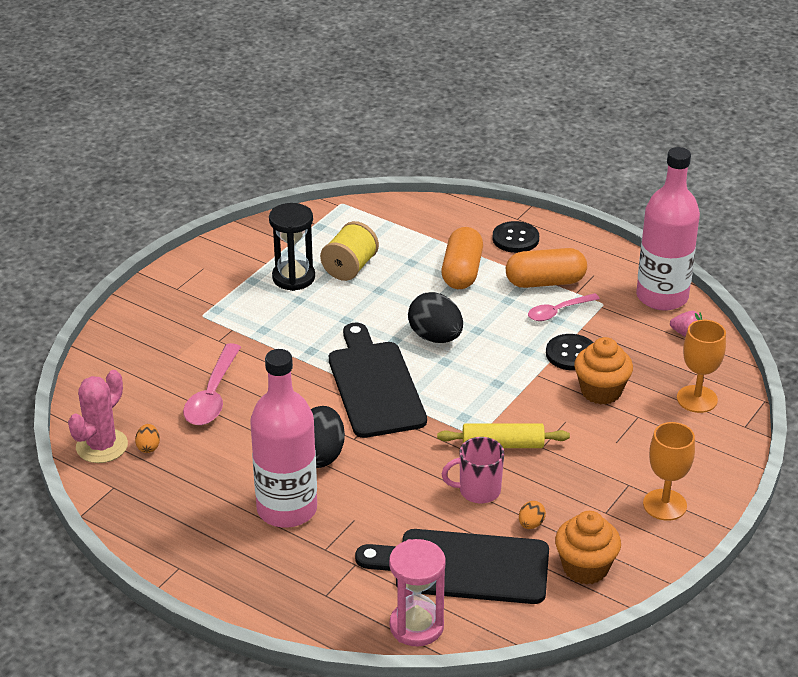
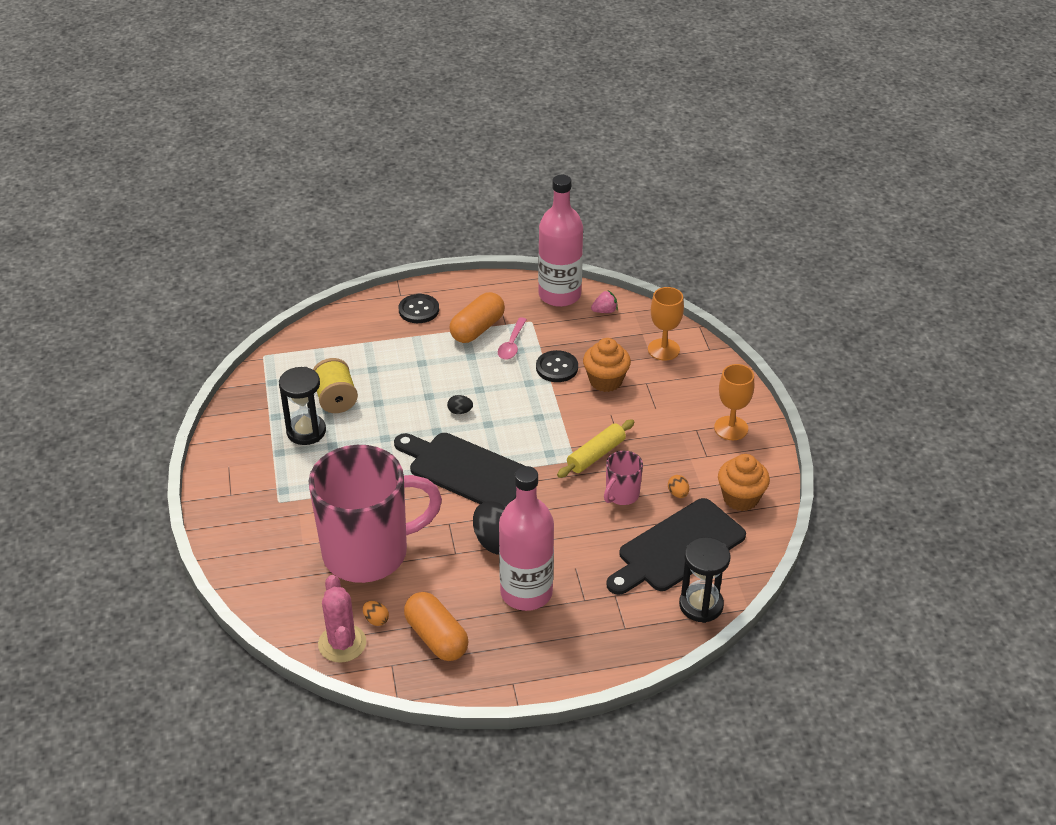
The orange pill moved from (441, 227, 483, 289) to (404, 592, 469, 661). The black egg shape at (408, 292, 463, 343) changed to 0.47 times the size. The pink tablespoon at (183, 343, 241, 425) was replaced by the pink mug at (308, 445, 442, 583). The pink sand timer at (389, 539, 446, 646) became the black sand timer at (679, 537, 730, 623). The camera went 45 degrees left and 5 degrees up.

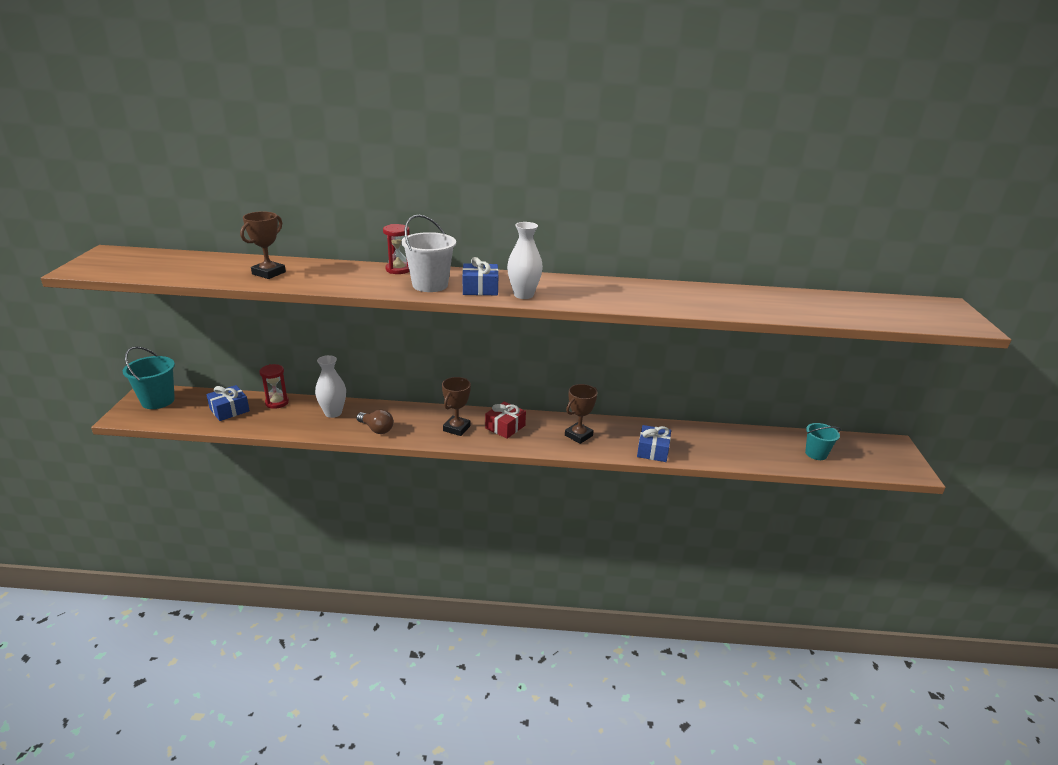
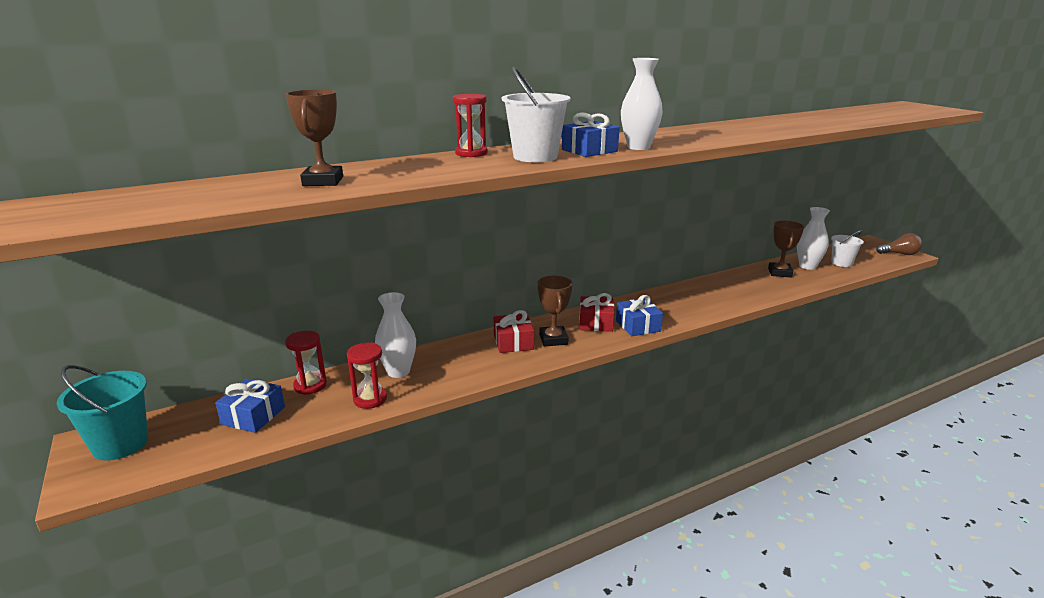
The dark brown award cup moved from (565, 384, 598, 444) to (768, 220, 804, 278). The dark brown light bulb moved from (356, 410, 394, 434) to (876, 233, 922, 255). The teal sand bucket at (805, 423, 841, 460) became the pure white sand bucket at (831, 230, 864, 267). The cobalt gift moved from (637, 425, 671, 462) to (616, 295, 663, 336). The pure white flower vase at (797, 207, 830, 270) appeared. The scarlet gift at (494, 310, 534, 353) appeared. The scarlet sand timer at (347, 342, 387, 409) appeared. The camera went 30 degrees left and 5 degrees down.

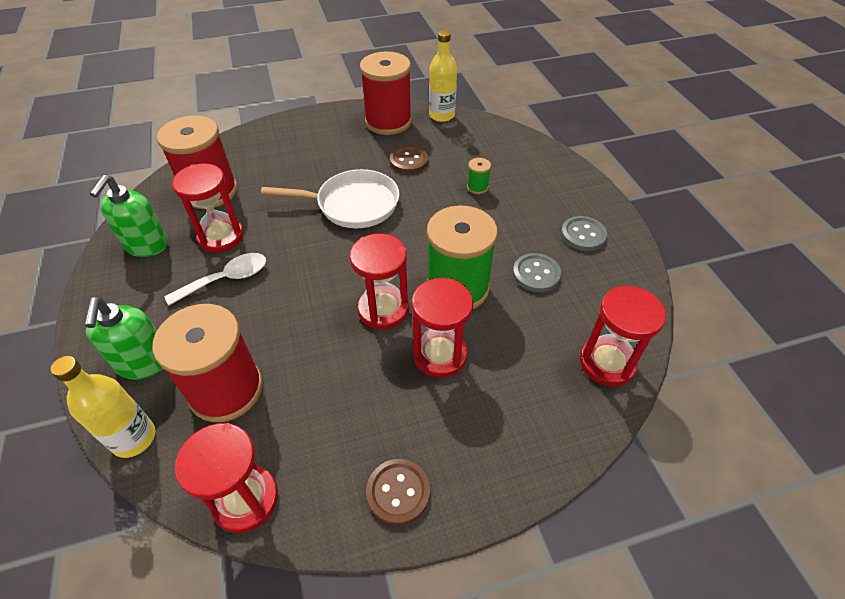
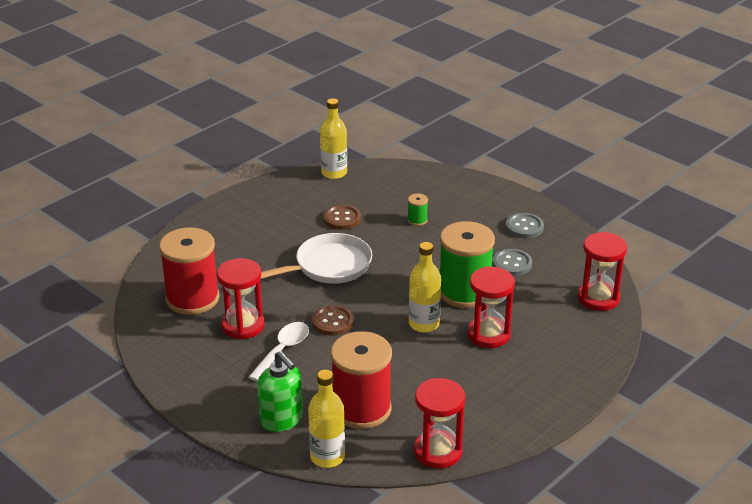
The scarlet spool at (360, 51, 412, 135) disappeared. The emerald soap pump at (89, 175, 168, 257) disappeared. The scarlet sand timer at (349, 233, 409, 329) was replaced by the bright yellow drink bottle at (409, 242, 441, 333). The dark brown sewing button moved from (366, 459, 430, 525) to (312, 305, 354, 336). The camera went 30 degrees left and 15 degrees down.

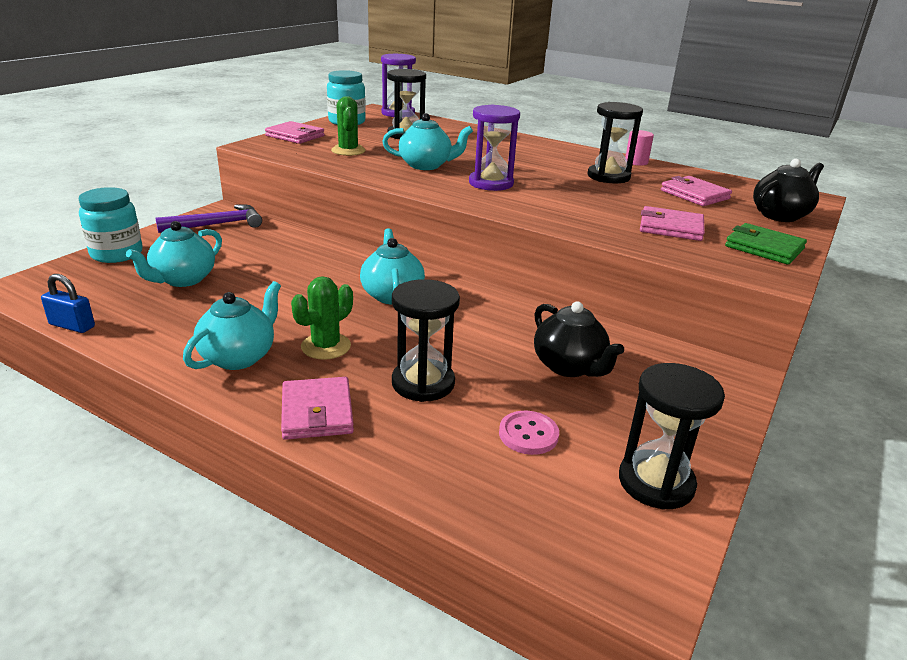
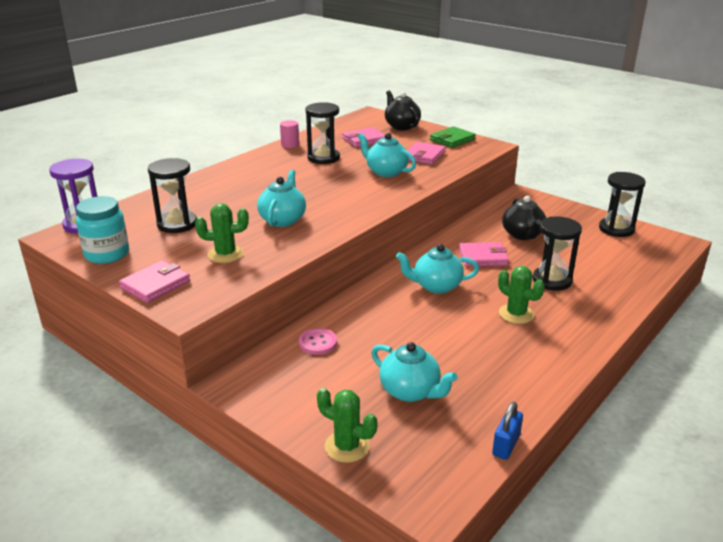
The violet sand timer at (469, 105, 520, 191) disappeared. The teal jam jar at (79, 187, 143, 263) was replaced by the emerald prickly plant at (317, 388, 378, 463). The violet hammer at (156, 204, 262, 233) disappeared. The teal teapot moved from (183, 281, 281, 370) to (358, 133, 416, 177). The black teapot at (534, 301, 624, 377) turned 105 degrees clockwise. The pink wallet moved from (281, 377, 354, 440) to (459, 242, 509, 267). The pink sewing button moved from (499, 411, 559, 455) to (299, 328, 337, 355). The camera went 80 degrees left and 0 degrees up.

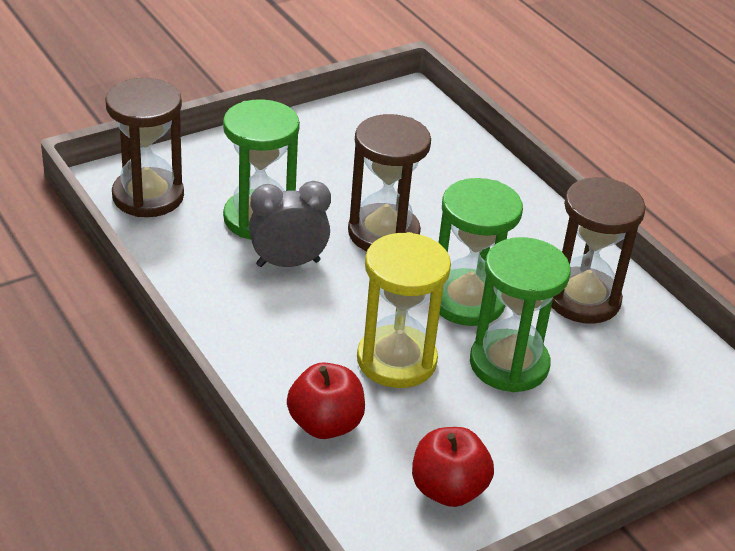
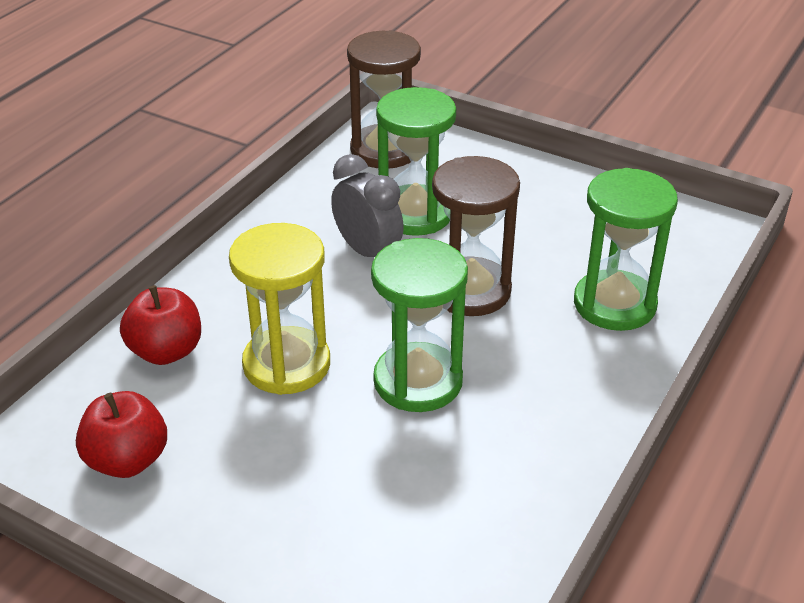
The dark brown sand timer at (551, 177, 646, 324) disappeared. The emerald sand timer moved from (470, 237, 570, 392) to (574, 168, 678, 331). The camera went 65 degrees right and 0 degrees up.

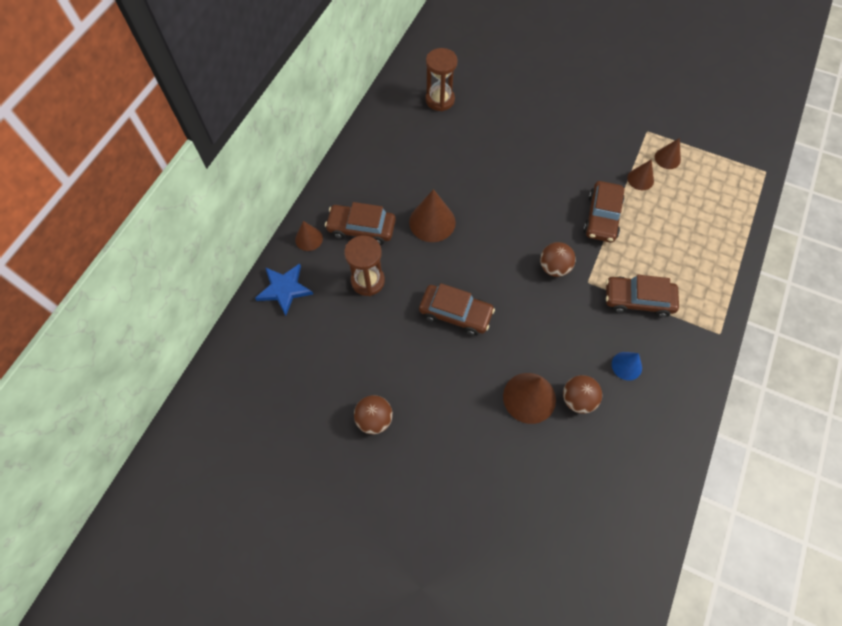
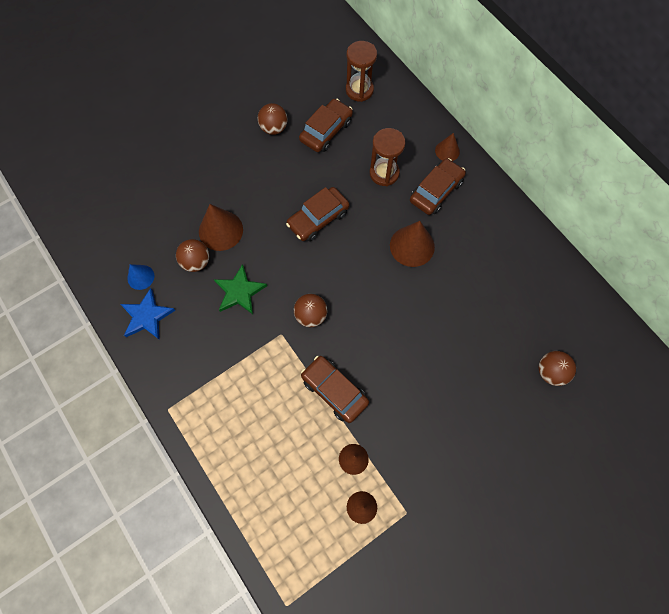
The dark brown sand timer moved from (426, 48, 457, 111) to (346, 41, 377, 102). The cobalt five-pointed star moved from (255, 264, 313, 316) to (120, 288, 176, 340). The dark brown toy car moved from (606, 275, 679, 317) to (299, 99, 353, 152). The cobalt solid cone moved from (612, 352, 642, 381) to (127, 264, 154, 290). The emerald five-pointed star at (214, 264, 267, 314) appeared. The dark brown play ball at (539, 351, 576, 386) appeared. The camera went 120 degrees right and 5 degrees up.

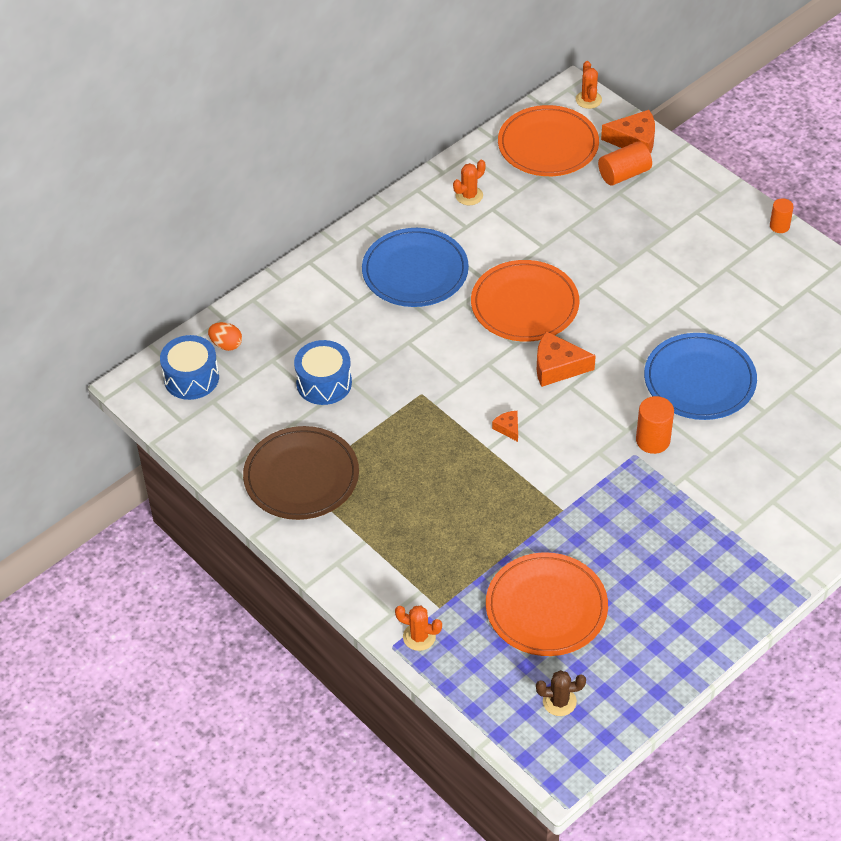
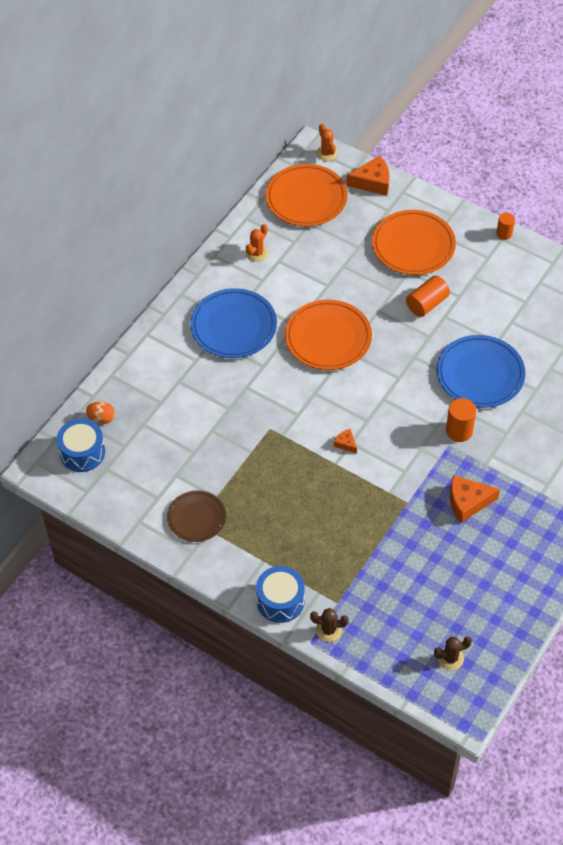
The orange solid cylinder moved from (598, 141, 652, 186) to (406, 275, 450, 317). The orange cheese moved from (537, 331, 596, 387) to (450, 475, 500, 523). The cobalt snare drum moved from (294, 340, 352, 405) to (256, 566, 305, 623). The dark brown dinner plate at (243, 426, 359, 520) changed to 0.63 times the size. The orange dinner plate moved from (486, 552, 608, 656) to (372, 210, 456, 275). The orange prickly plant at (395, 606, 442, 651) became the dark brown prickly plant at (310, 608, 349, 642). The camera went 15 degrees left and 5 degrees up.

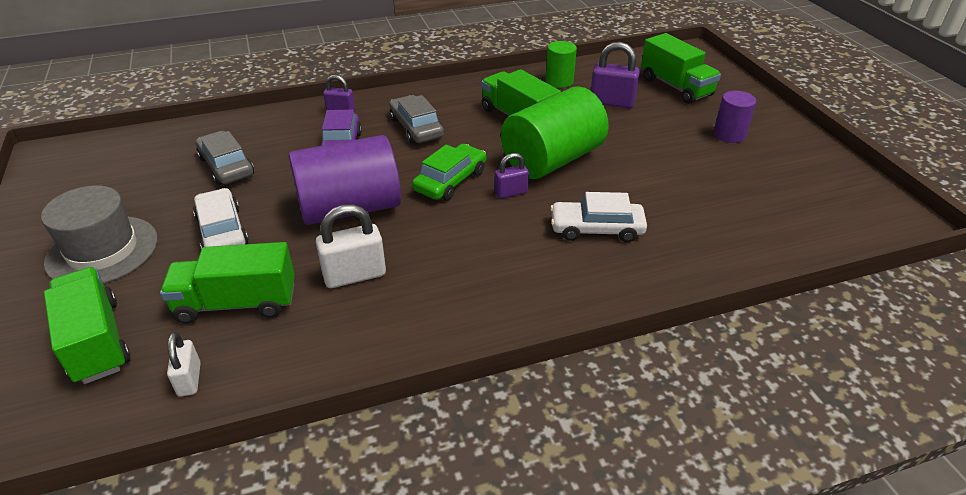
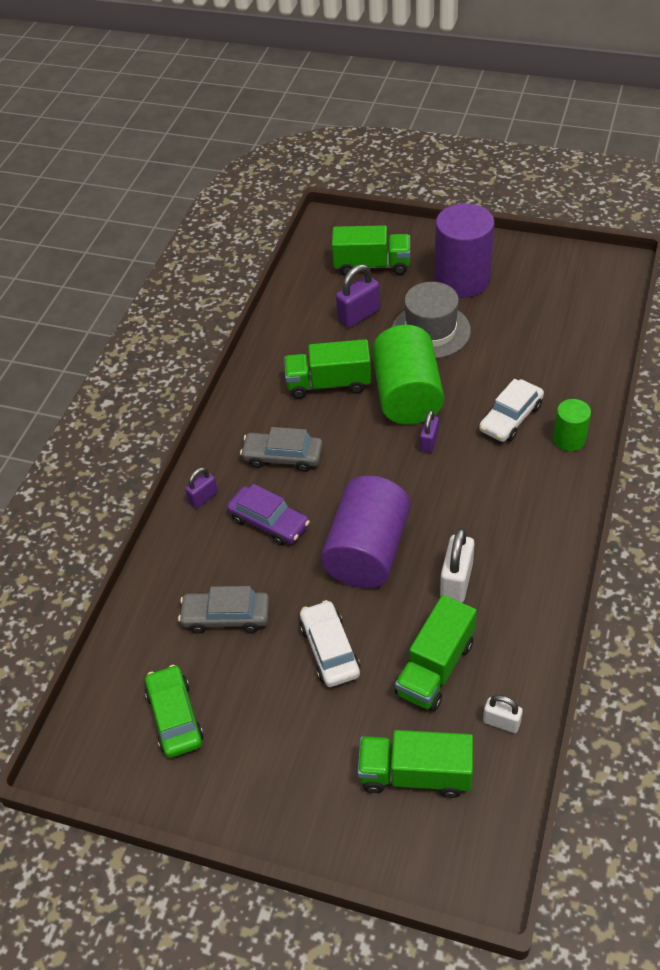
The emerald solid cylinder moved from (546, 41, 577, 88) to (553, 399, 591, 451). The violet solid cylinder at (714, 91, 756, 143) changed to 1.96 times the size. The emerald toy car moved from (412, 144, 486, 201) to (145, 665, 204, 758). The grey hat moved from (41, 185, 158, 284) to (392, 282, 471, 359). The pure white toy car at (193, 188, 249, 249) turned 60 degrees clockwise. The camera went 50 degrees left and 10 degrees up.

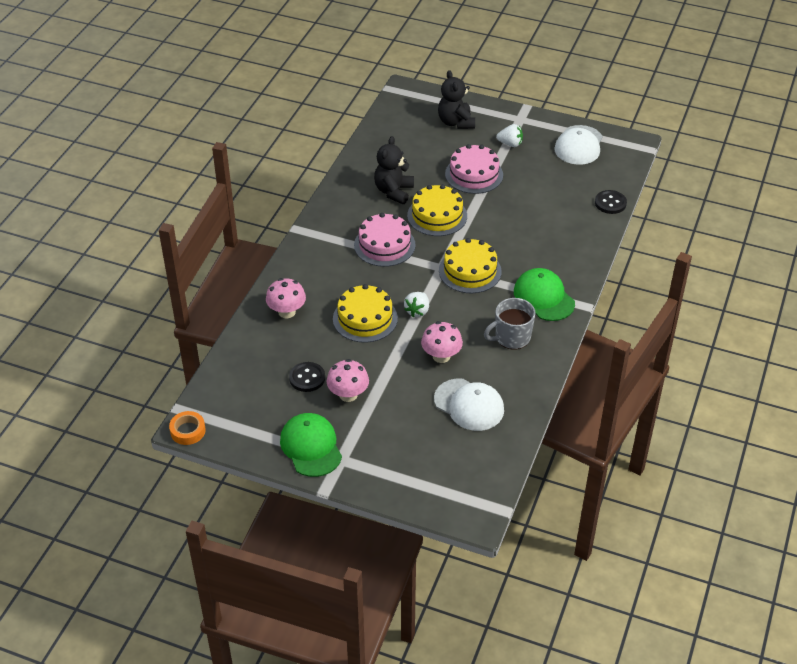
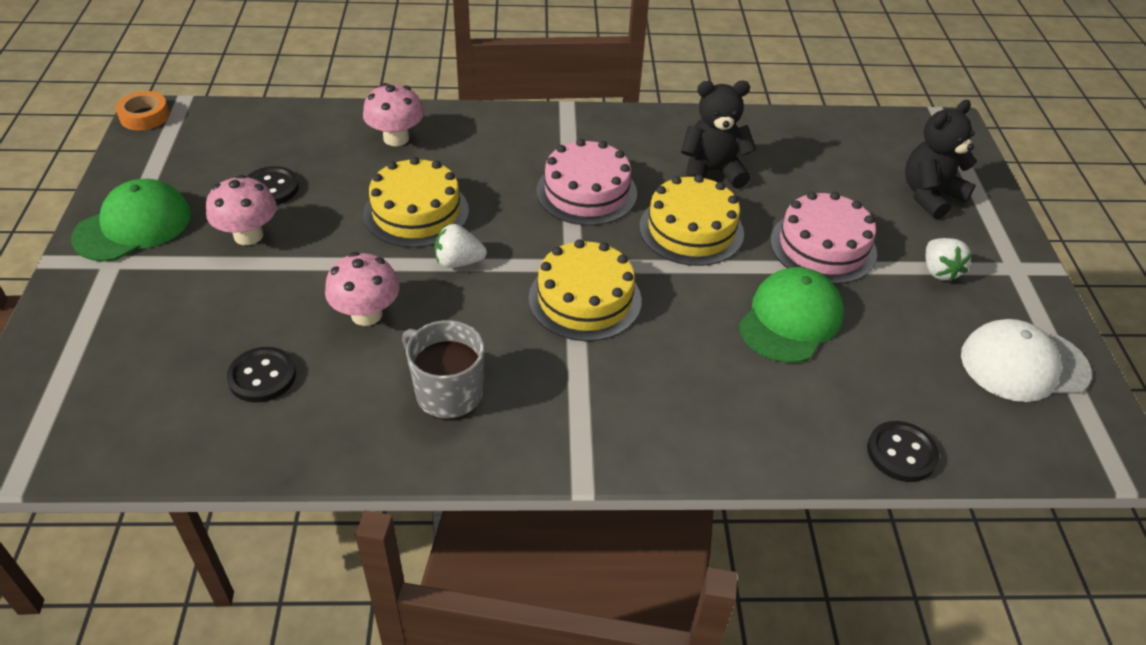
The emerald cap moved from (514, 268, 575, 321) to (739, 267, 844, 363). The pure white cap at (434, 379, 504, 431) was replaced by the black sewing button at (227, 347, 296, 403). The camera went 65 degrees right and 0 degrees up.

